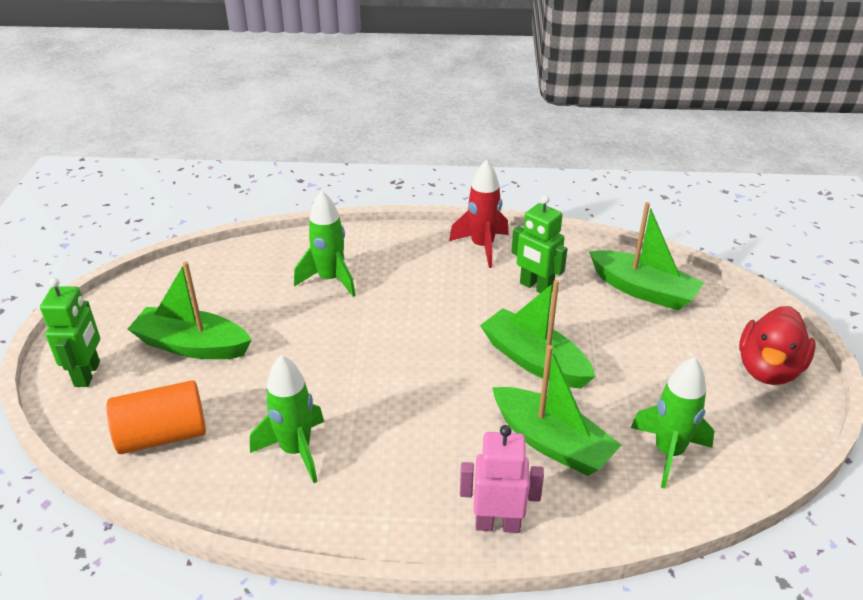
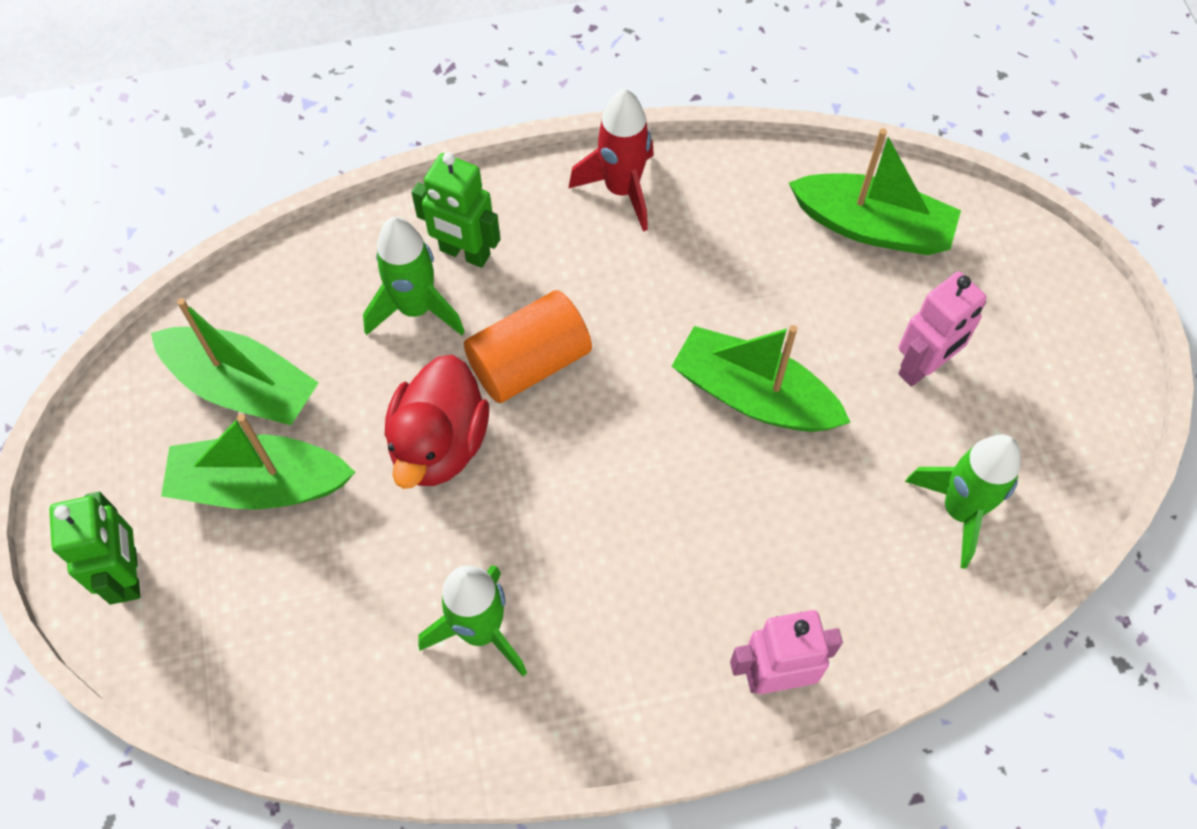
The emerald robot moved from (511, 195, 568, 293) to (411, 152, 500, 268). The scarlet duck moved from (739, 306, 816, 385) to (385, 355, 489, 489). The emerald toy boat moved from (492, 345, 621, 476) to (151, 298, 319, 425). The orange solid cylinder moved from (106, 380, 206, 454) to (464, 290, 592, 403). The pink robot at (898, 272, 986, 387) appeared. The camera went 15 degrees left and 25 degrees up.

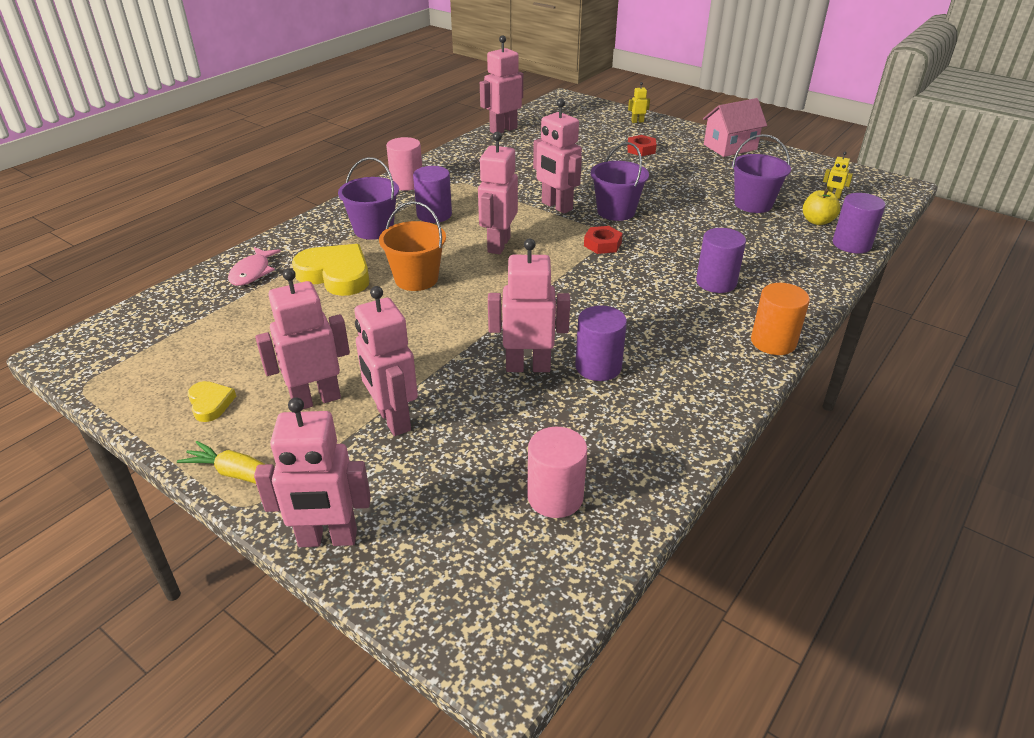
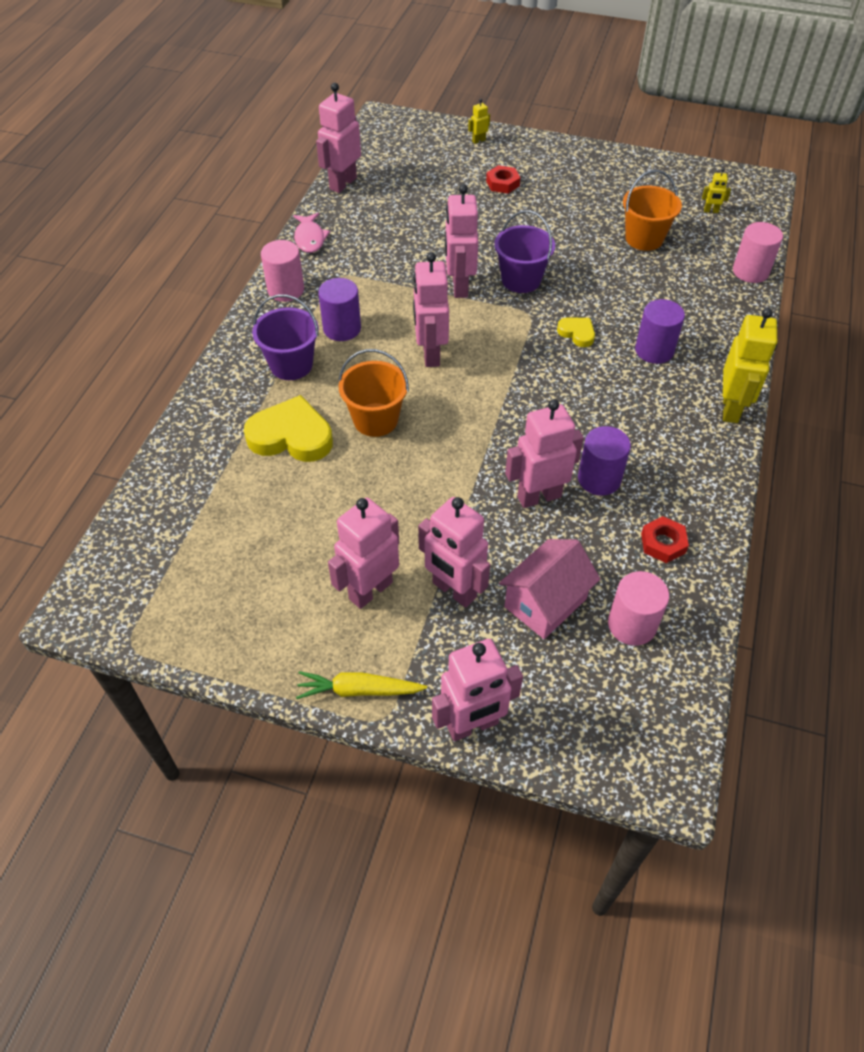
The pink cottage moved from (703, 98, 767, 157) to (499, 539, 600, 639). The pink robot at (533, 99, 582, 213) turned 60 degrees clockwise. The violet sand bucket at (732, 134, 791, 213) became the orange sand bucket at (623, 170, 682, 251). The bright yellow toy apple at (803, 189, 841, 225) disappeared. The violet solid cylinder at (833, 193, 885, 253) became the pink solid cylinder at (733, 222, 783, 283). The scarlet hex nut moved from (584, 226, 623, 254) to (641, 516, 689, 563). The pink toy fish moved from (228, 247, 281, 286) to (293, 213, 330, 253). The orange solid cylinder at (751, 283, 810, 355) was replaced by the bright yellow robot at (723, 308, 777, 423). The bright yellow heart moved from (188, 381, 236, 422) to (557, 317, 595, 347). The camera went 20 degrees left and 15 degrees up.

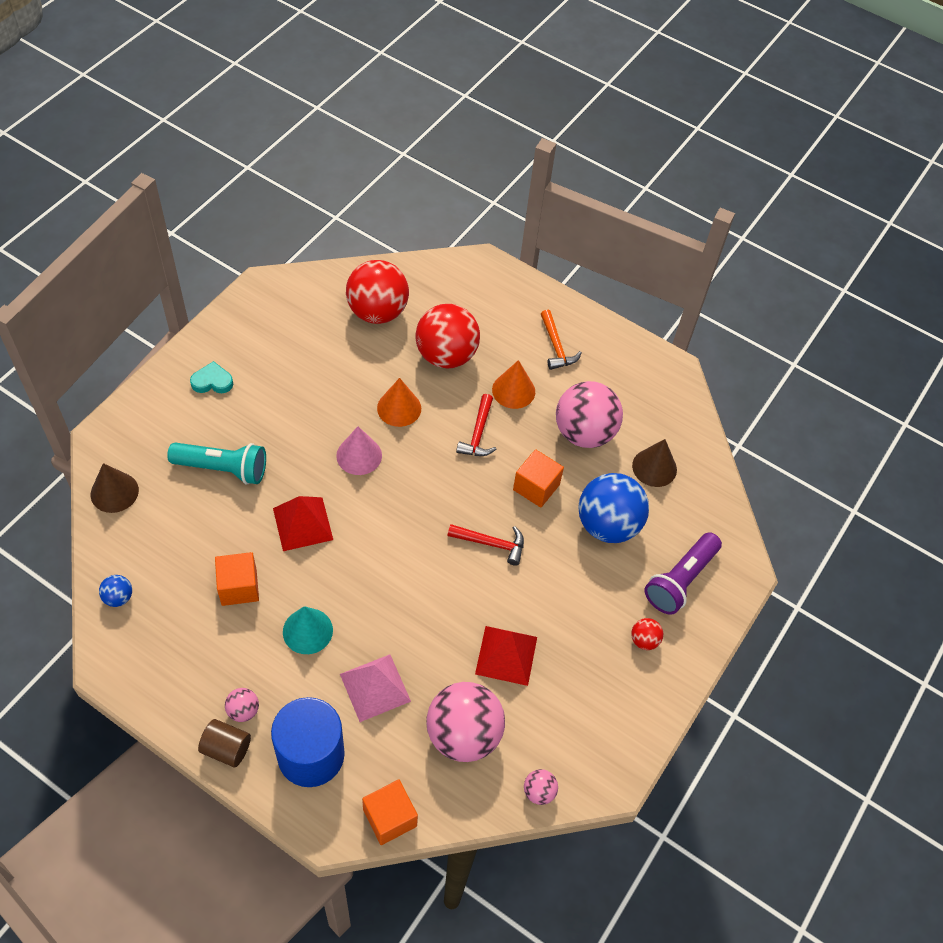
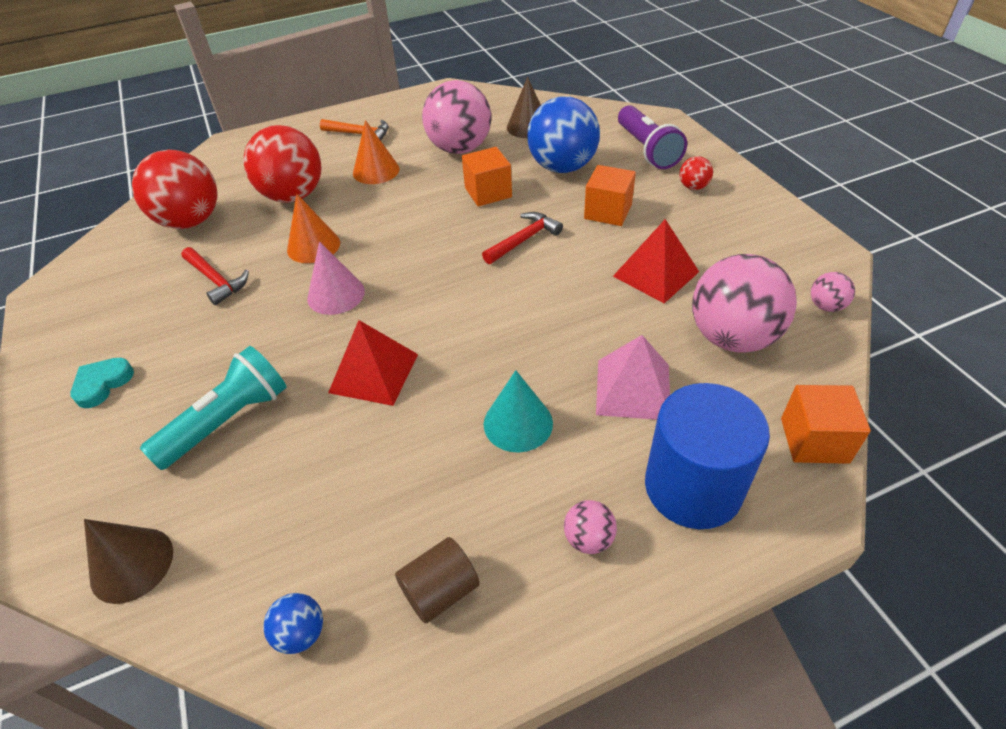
The scarlet hammer moved from (456, 394, 497, 456) to (181, 247, 249, 305). The orange cube moved from (215, 552, 259, 606) to (584, 165, 636, 226). The dark brown solid cylinder moved from (198, 719, 251, 767) to (395, 537, 480, 624). The camera went 50 degrees left and 10 degrees down.

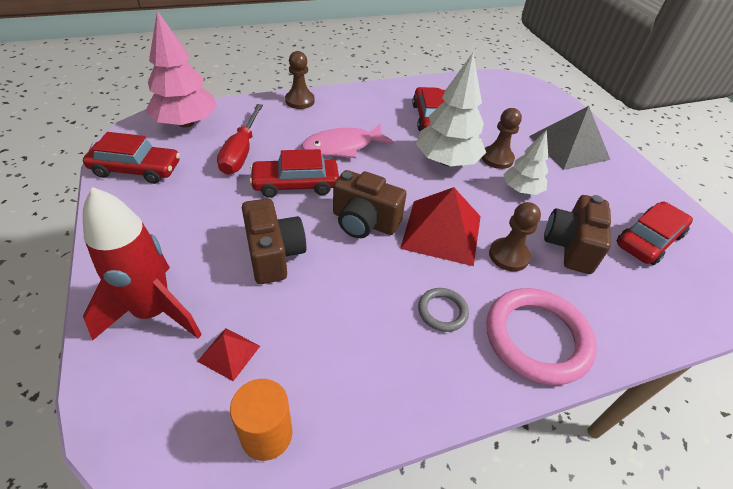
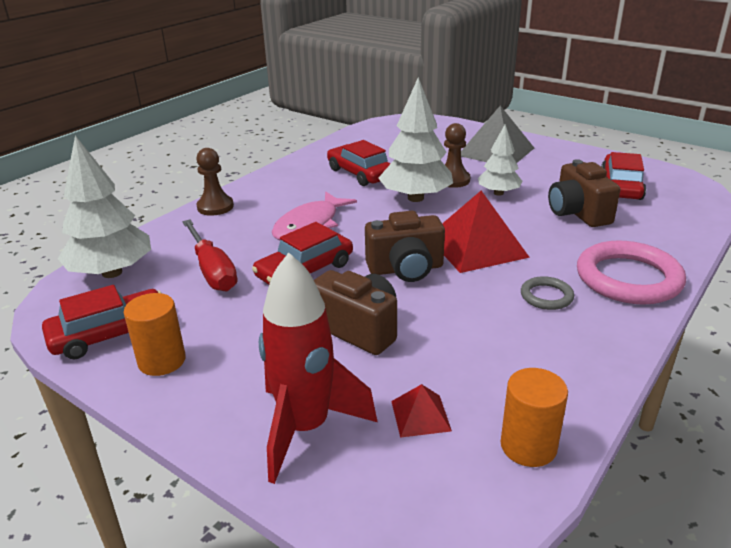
The pink tree at (145, 11, 217, 128) became the pure white tree at (58, 135, 151, 278). The dark brown chess pawn at (489, 202, 541, 272) disappeared. The orange solid cylinder at (123, 293, 186, 376) appeared. The camera went 30 degrees left and 15 degrees down.

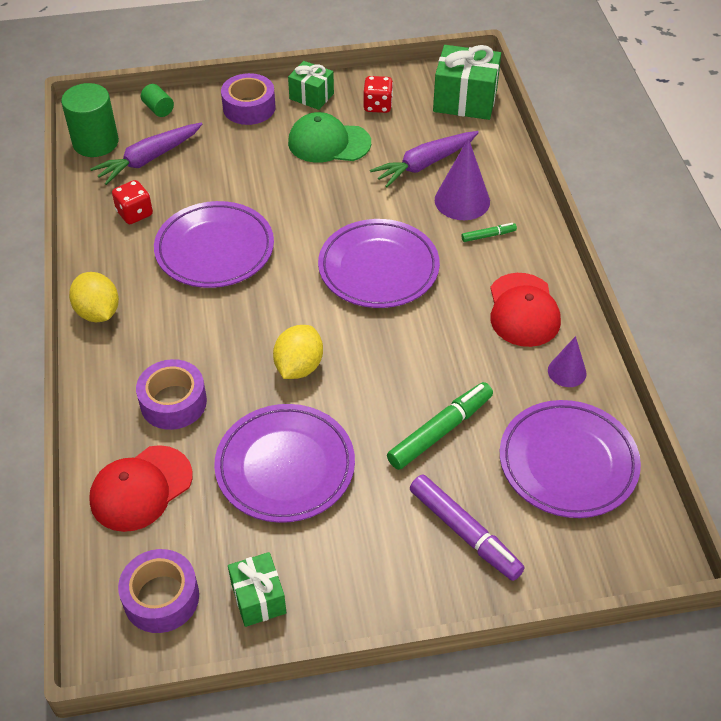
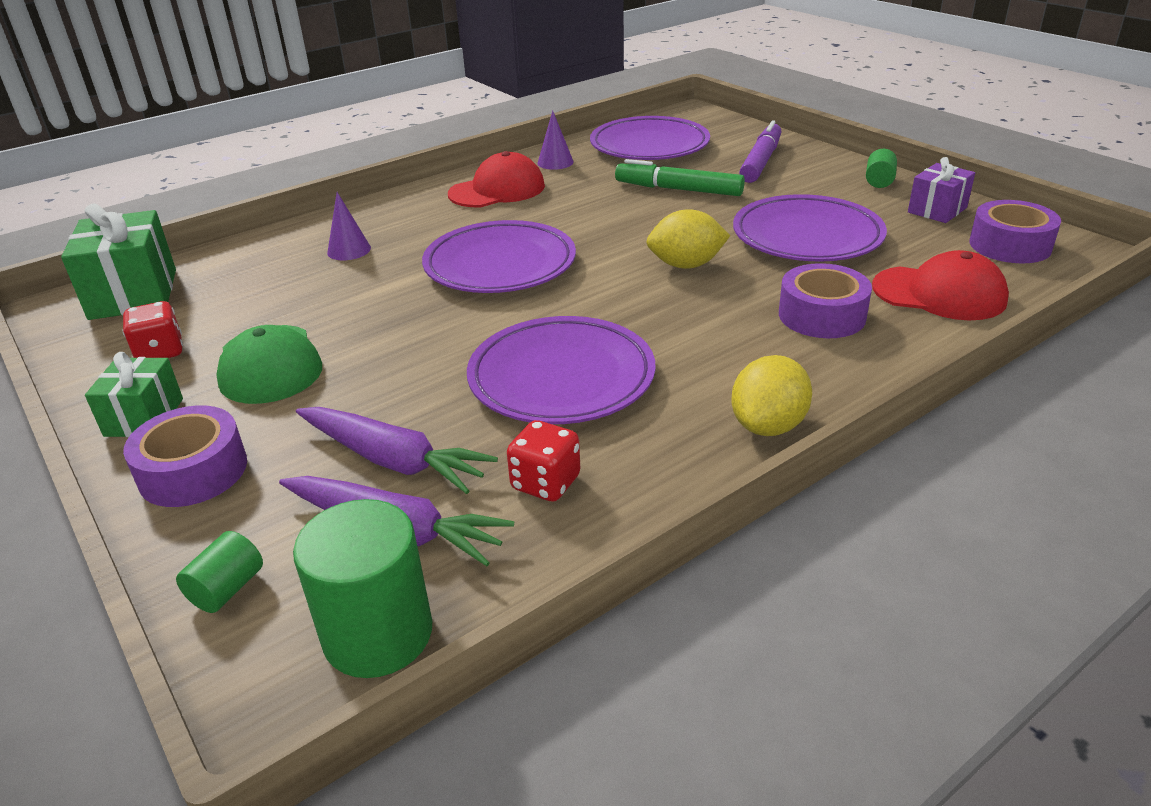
The violet root vegetable moved from (370, 131, 479, 187) to (296, 407, 498, 494). The violet solid cone at (435, 138, 490, 220) changed to 0.61 times the size. The emerald marker at (461, 223, 517, 242) disappeared. The emerald gift at (228, 552, 286, 627) became the violet gift at (908, 157, 975, 223). The emerald solid cylinder at (866, 149, 897, 188) appeared. The camera went 115 degrees left and 15 degrees down.

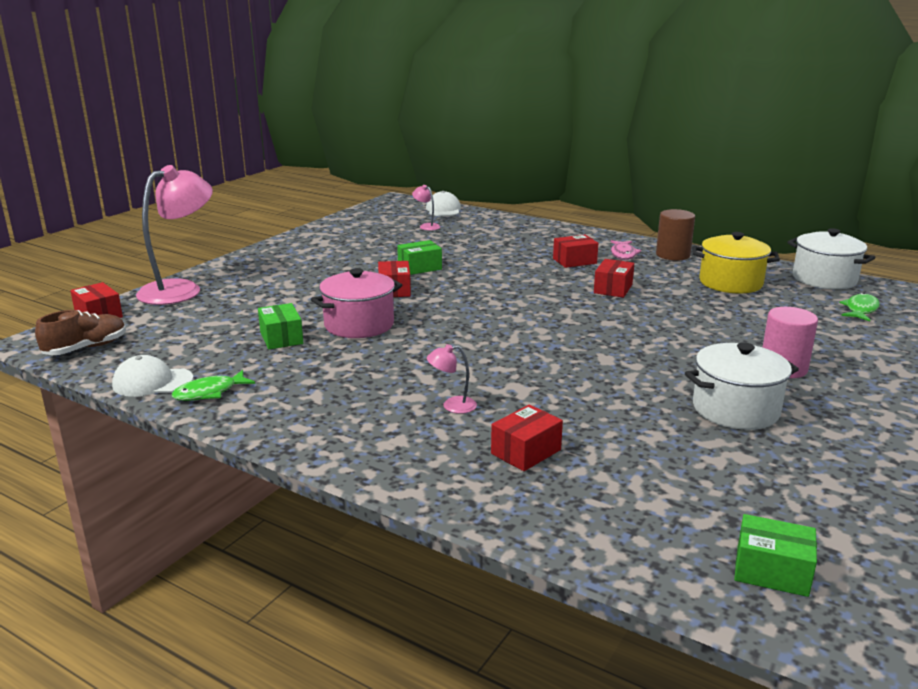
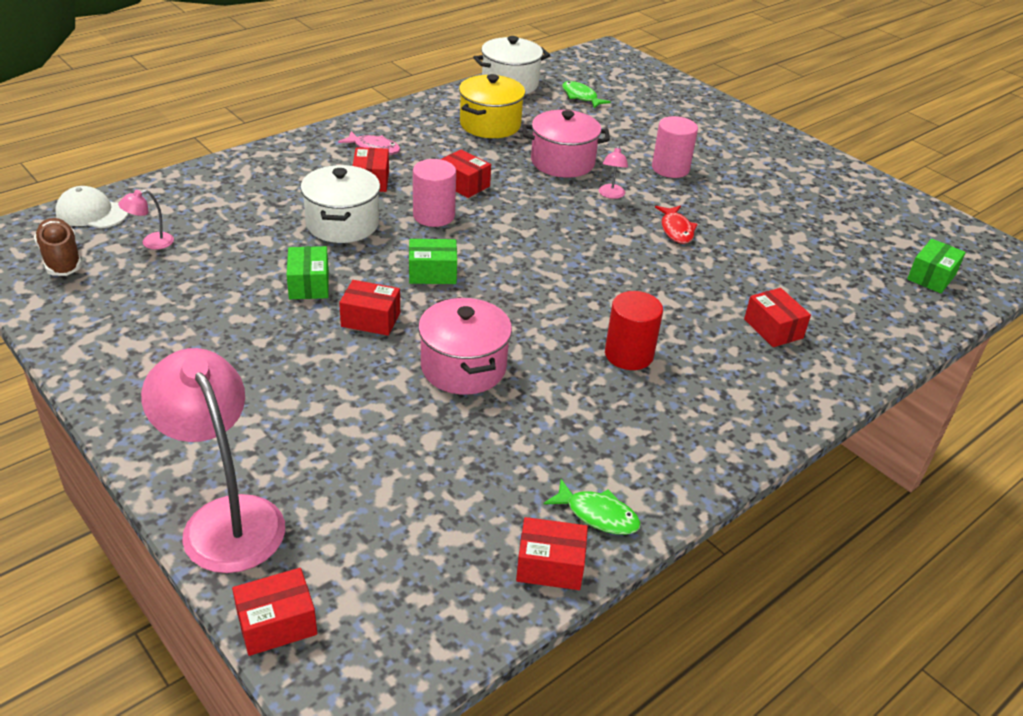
The dark brown solid cylinder at (656, 209, 695, 261) disappeared. The emerald box moved from (258, 303, 303, 349) to (409, 239, 457, 284). The dark brown sneaker moved from (35, 310, 126, 355) to (34, 218, 82, 276). The pure white cooking pot moved from (685, 342, 799, 430) to (300, 165, 380, 243). The pink lamp moved from (427, 344, 477, 414) to (599, 145, 628, 199). The pure white cap at (112, 355, 194, 397) was replaced by the scarlet box at (516, 517, 588, 590). The emerald toy fish at (172, 370, 255, 401) turned 45 degrees counterclockwise. The pink cooking pot at (523, 110, 610, 177) appeared. The pink solid cylinder at (413, 159, 456, 227) appeared. The scarlet toy fish at (655, 205, 698, 244) appeared. The scarlet solid cylinder at (605, 291, 663, 370) appeared. The camera went 75 degrees left and 15 degrees up.

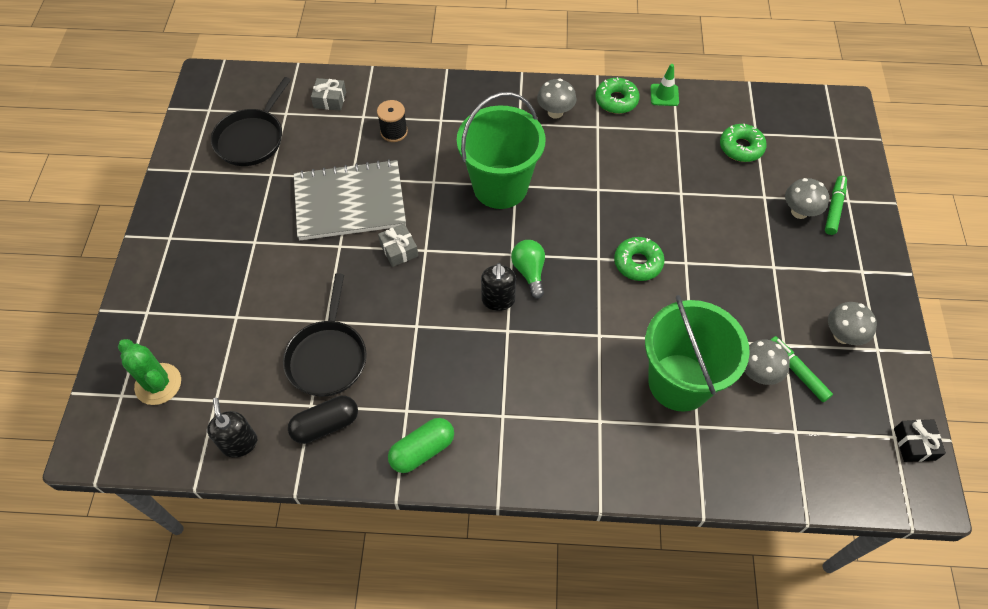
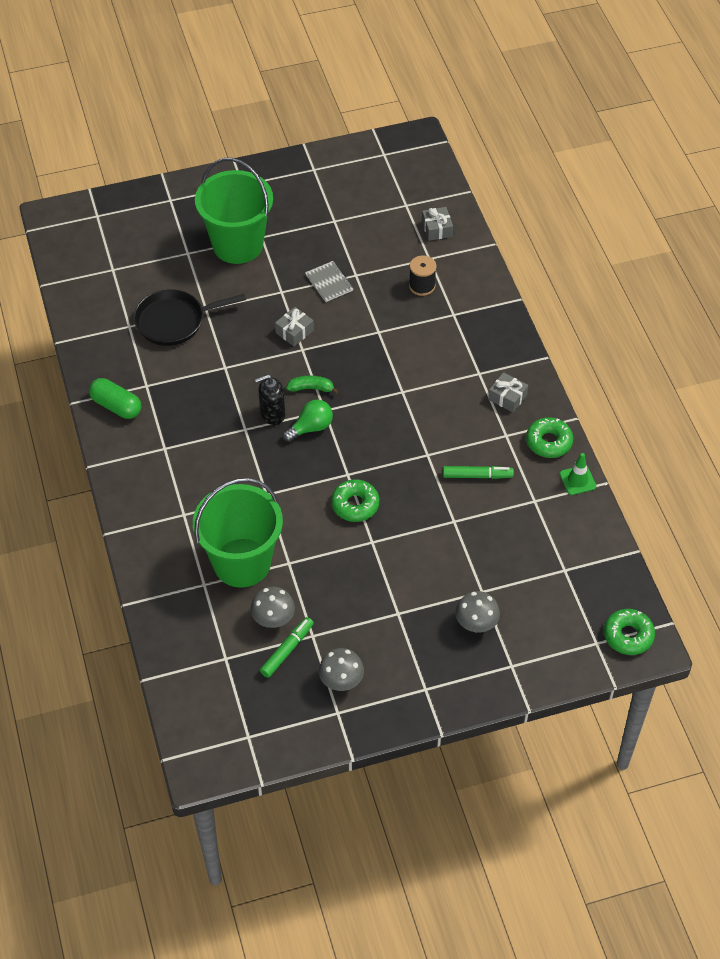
The black frying pan at (211, 77, 291, 166) disappeared. The grey toadstool at (537, 79, 576, 119) was replaced by the grey gift at (488, 372, 528, 413). The emerald sand bucket moved from (457, 92, 545, 209) to (195, 158, 273, 264). The emerald glazed donut moved from (720, 124, 767, 162) to (604, 609, 655, 655). The grey exercise book at (294, 159, 406, 240) changed to 0.44 times the size. The emerald marker moved from (825, 176, 847, 235) to (443, 466, 514, 479). The emerald prickly plant at (118, 339, 181, 405) disappeared. The black pill at (288, 396, 358, 444) disappeared. The black soap pump at (207, 398, 257, 457) disappeared. The black gift at (894, 419, 946, 462) disappeared. The emerald banana fruit at (286, 376, 339, 394) appeared. The camera went 70 degrees right and 5 degrees down.

